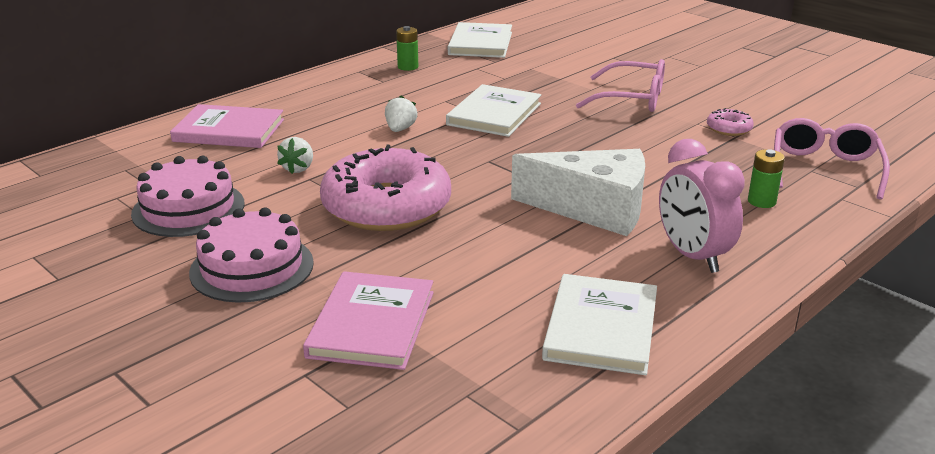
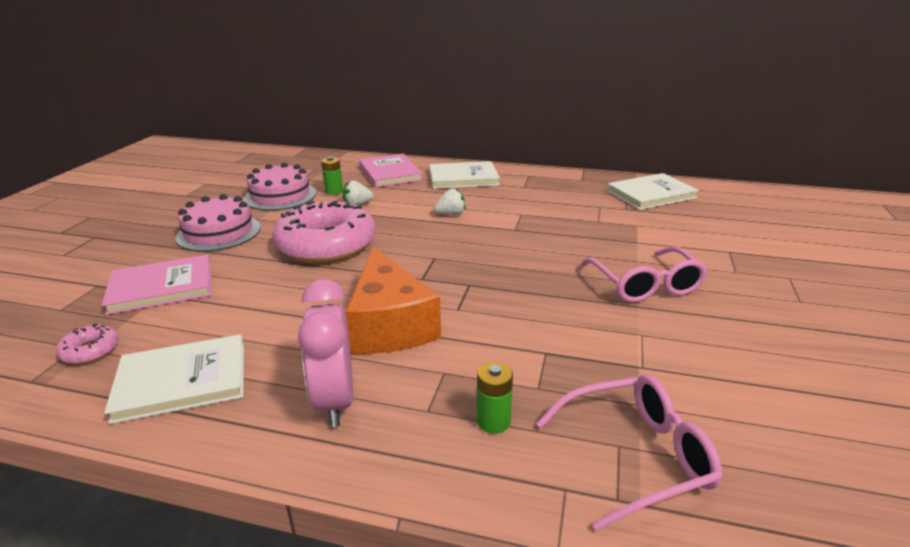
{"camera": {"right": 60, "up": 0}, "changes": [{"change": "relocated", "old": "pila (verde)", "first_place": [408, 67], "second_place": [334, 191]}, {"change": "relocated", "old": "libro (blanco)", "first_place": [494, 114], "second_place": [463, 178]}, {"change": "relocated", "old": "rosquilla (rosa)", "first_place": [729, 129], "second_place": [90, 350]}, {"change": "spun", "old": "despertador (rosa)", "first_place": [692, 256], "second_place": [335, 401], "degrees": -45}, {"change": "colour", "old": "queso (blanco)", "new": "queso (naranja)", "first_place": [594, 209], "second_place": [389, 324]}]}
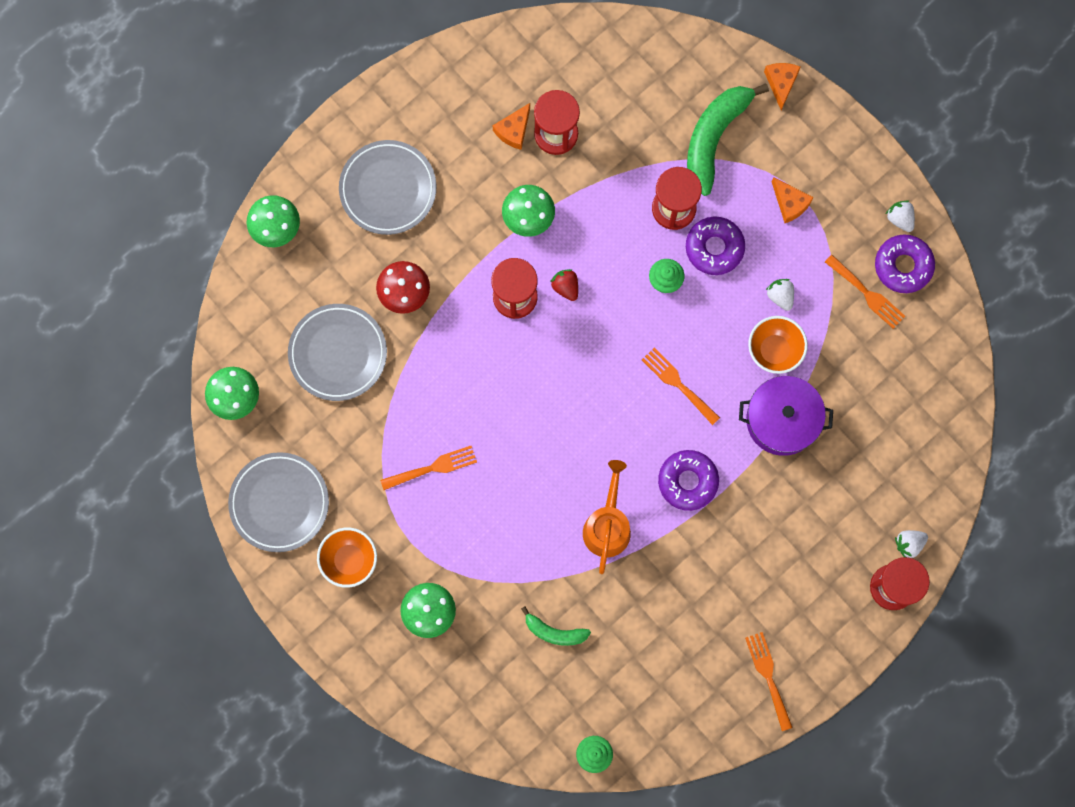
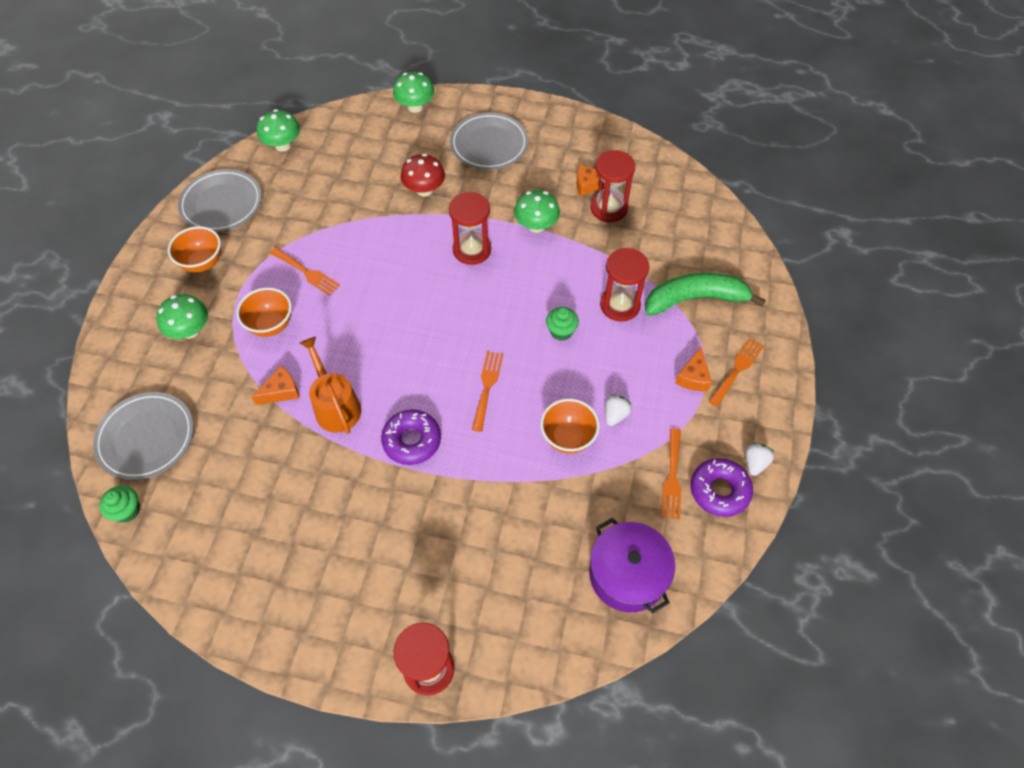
{"camera": {"right": 55, "up": -20}, "changes": [{"change": "relocated", "old": "queso (naranja)", "first_place": [781, 83], "second_place": [281, 391]}, {"change": "missing", "old": "rosquilla (morado)", "first_place": [714, 248]}, {"change": "missing", "old": "fresa (rojo)", "first_place": [565, 287]}, {"change": "relocated", "old": "plato (gris)", "first_place": [338, 353], "second_place": [146, 438]}, {"change": "relocated", "old": "olla (morado)", "first_place": [782, 420], "second_place": [627, 574]}, {"change": "spun", "old": "regadera (naranja)", "first_place": [607, 525], "second_place": [335, 406], "degrees": -90}, {"change": "missing", "old": "fresa (blanco)", "first_place": [909, 544]}, {"change": "missing", "old": "plátano (verde)", "first_place": [554, 632]}, {"change": "relocated", "old": "tenedor (naranja)", "first_place": [768, 676], "second_place": [737, 369]}, {"change": "appeared", "new": "cuenco (naranja)", "second_place": [271, 325]}]}
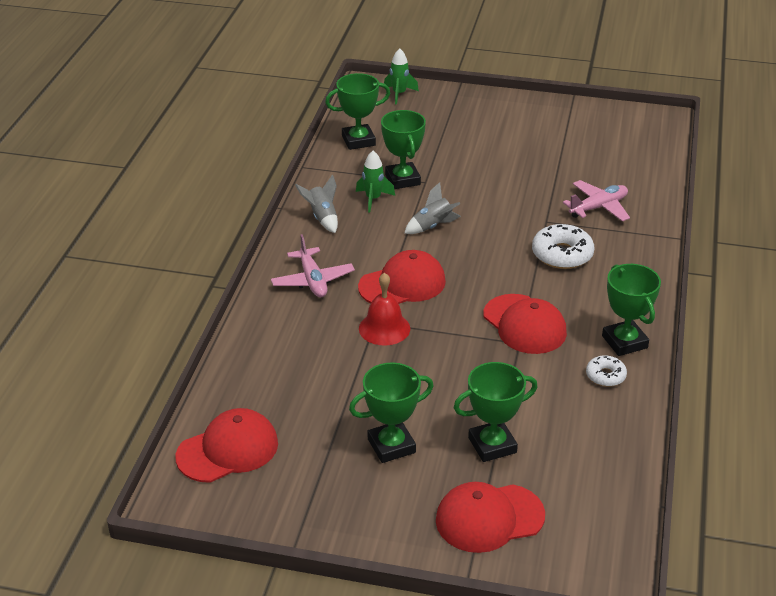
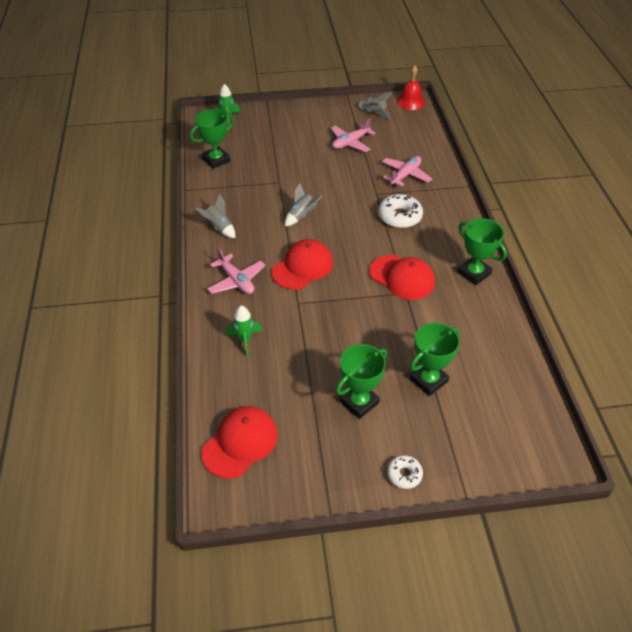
{"camera": {"right": -20, "up": 10}, "changes": [{"change": "missing", "old": "trofeo (verde)", "first_place": [402, 179]}, {"change": "relocated", "old": "cohete (verde)", "first_place": [373, 199], "second_place": [245, 340]}, {"change": "relocated", "old": "campana (rojo)", "first_place": [384, 328], "second_place": [410, 101]}, {"change": "relocated", "old": "rosquilla (blanco)", "first_place": [605, 376], "second_place": [404, 474]}, {"change": "missing", "old": "gorra (rojo)", "first_place": [489, 518]}, {"change": "appeared", "new": "cohete (gris)", "second_place": [374, 113]}, {"change": "appeared", "new": "avión (rosa)", "second_place": [350, 142]}]}
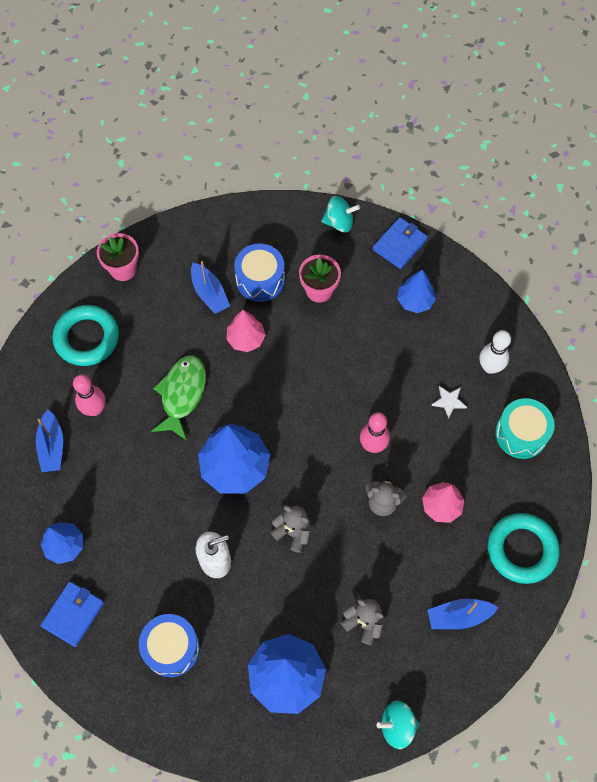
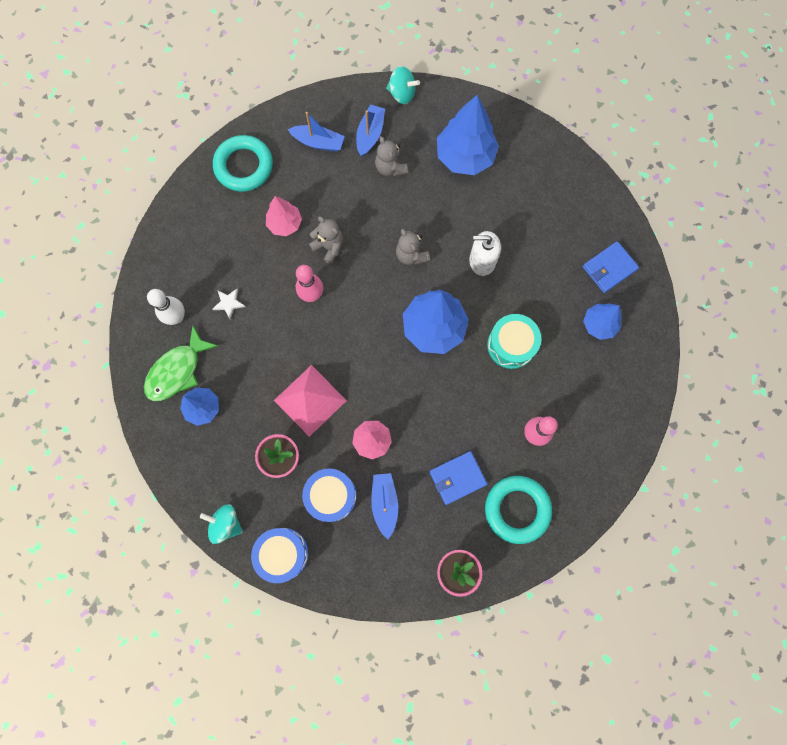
{"camera": {"right": -155, "up": 10}, "changes": [{"change": "relocated", "old": "cartera (azul)", "first_place": [399, 244], "second_place": [457, 478]}, {"change": "relocated", "old": "pez (verde)", "first_place": [182, 394], "second_place": [177, 370]}, {"change": "relocated", "old": "tambor (turquesa)", "first_place": [521, 434], "second_place": [511, 345]}, {"change": "relocated", "old": "barco (azul)", "first_place": [52, 446], "second_place": [370, 134]}, {"change": "relocated", "old": "tambor (azul)", "first_place": [171, 648], "second_place": [283, 554]}, {"change": "appeared", "new": "pirámide (rosa)", "second_place": [310, 400]}]}
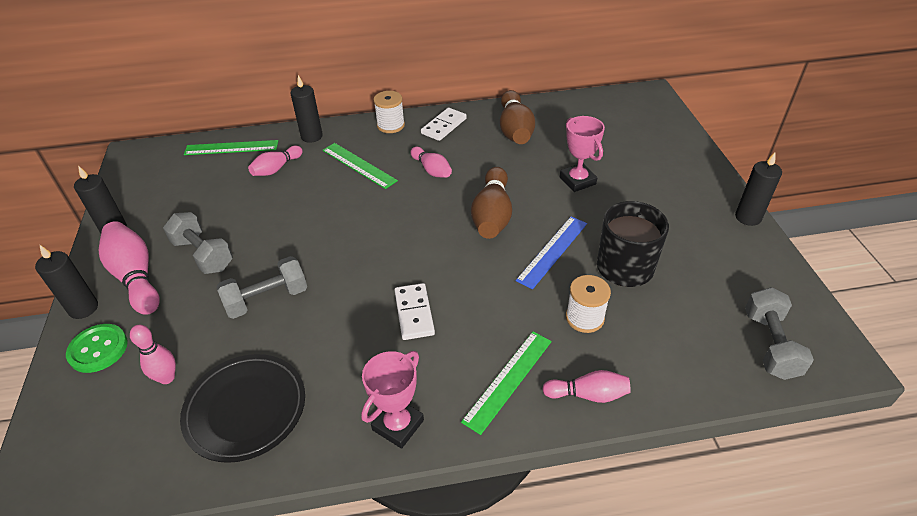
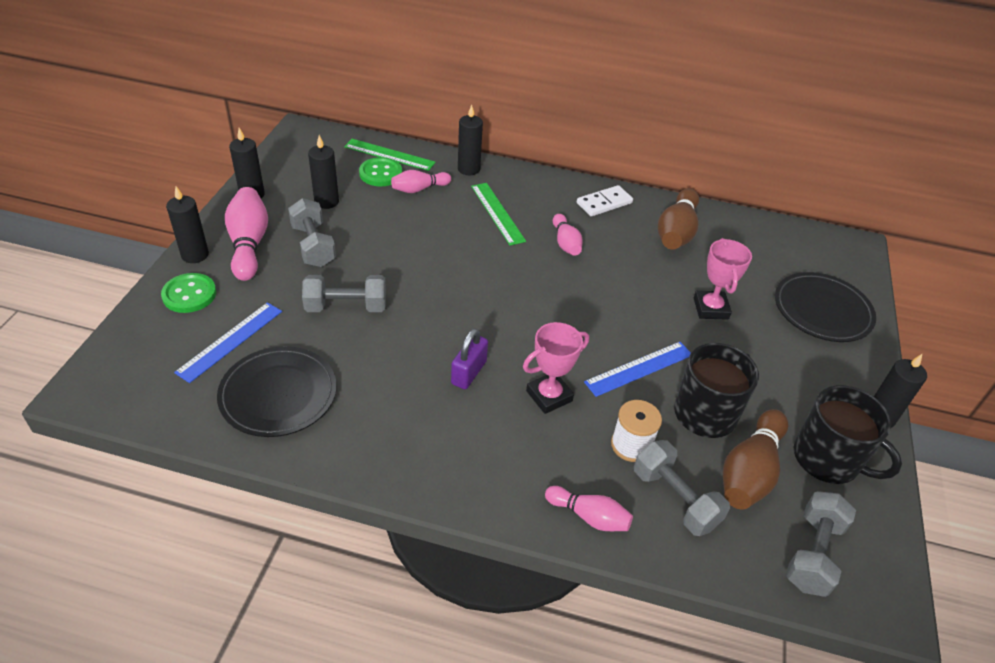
{"camera": {"right": 20, "up": 0}, "changes": [{"change": "missing", "old": "carrete (blanco)", "first_place": [391, 125]}, {"change": "relocated", "old": "bolo (marrón)", "first_place": [492, 215], "second_place": [750, 472]}, {"change": "exchanged", "old": "ficha de dominó (blanco)", "new": "candado (morado)", "first_place": [414, 313], "second_place": [469, 372]}, {"change": "exchanged", "old": "bolo (rosa)", "new": "regla (azul)", "first_place": [167, 378], "second_place": [230, 341]}, {"change": "missing", "old": "regla (verde)", "first_place": [508, 380]}, {"change": "relocated", "old": "trofeo (rosa)", "first_place": [398, 425], "second_place": [549, 396]}, {"change": "appeared", "new": "vela (negro)", "second_place": [326, 202]}, {"change": "appeared", "new": "botón (verde)", "second_place": [380, 173]}, {"change": "appeared", "new": "plato (negro)", "second_place": [822, 310]}, {"change": "appeared", "new": "taza (negro)", "second_place": [827, 459]}, {"change": "appeared", "new": "mancuerna (gris)", "second_place": [675, 499]}]}
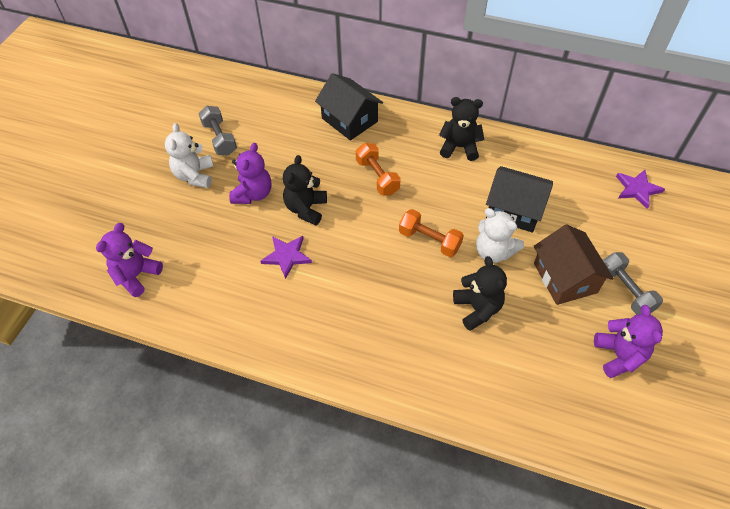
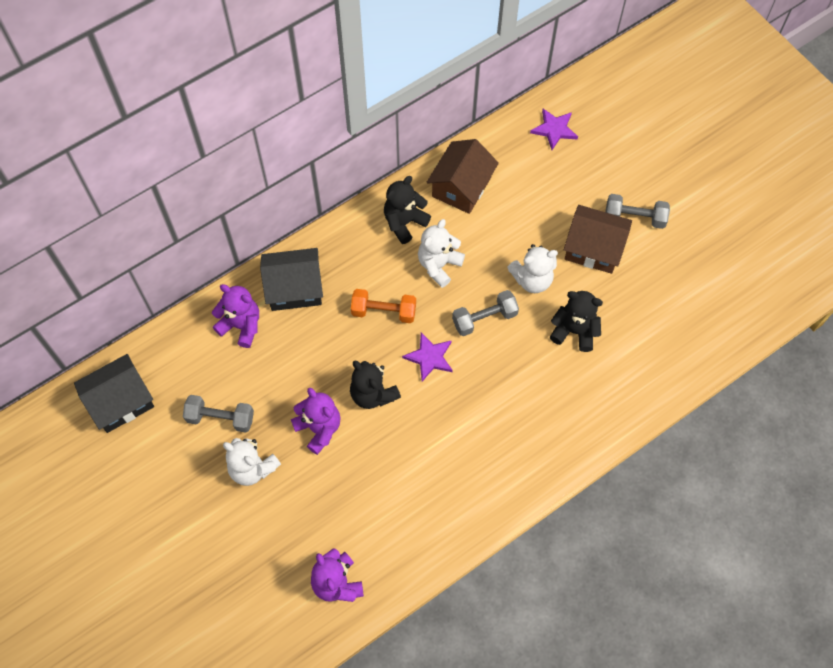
{"camera": {"right": -55, "up": 10}, "changes": [{"change": "relocated", "old": "casa (negro)", "first_place": [514, 210], "second_place": [120, 401]}, {"change": "colour", "old": "mancuerna (naranja)", "new": "mancuerna (gris)", "first_place": [429, 240], "second_place": [484, 318]}, {"change": "relocated", "old": "estrella (morado)", "first_place": [287, 256], "second_place": [429, 357]}, {"change": "relocated", "old": "osito (morado)", "first_place": [619, 355], "second_place": [241, 326]}, {"change": "appeared", "new": "casa (marrón)", "second_place": [461, 187]}, {"change": "appeared", "new": "osito (blanco)", "second_place": [439, 265]}]}
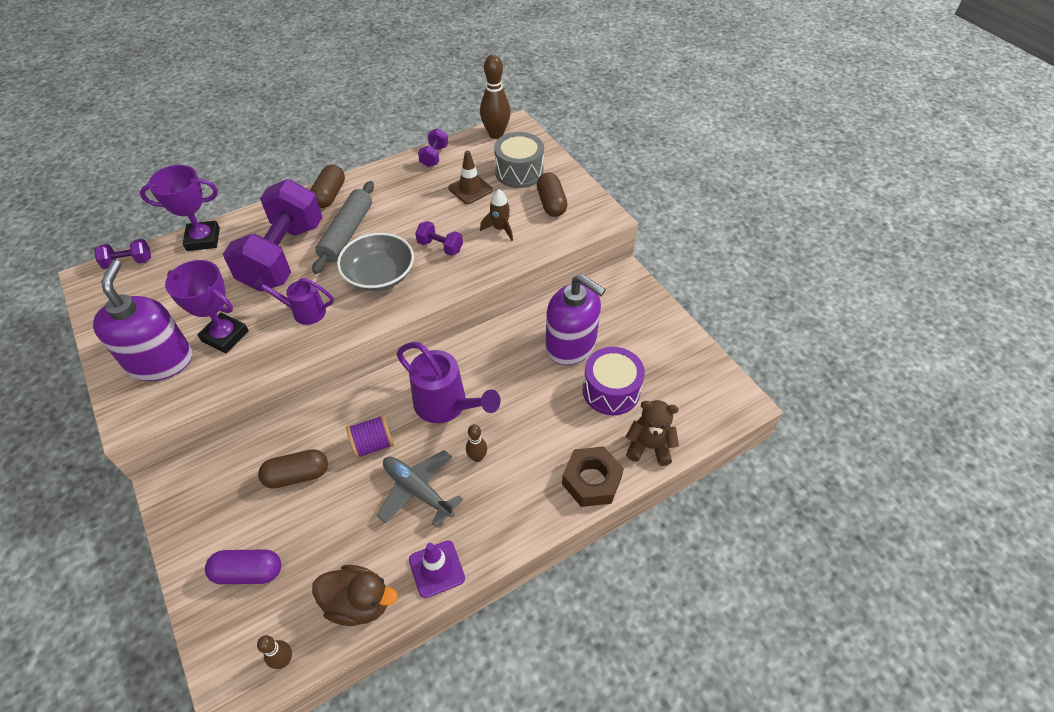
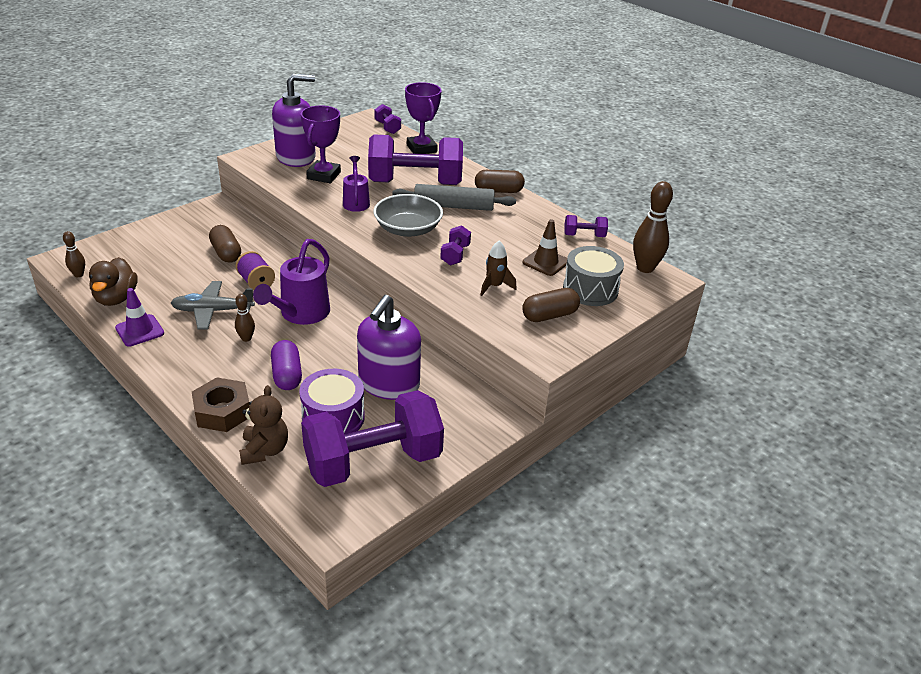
{"camera": {"right": 75, "up": -15}, "changes": [{"change": "spun", "old": "avión (gris)", "first_place": [417, 490], "second_place": [212, 311], "degrees": -120}, {"change": "relocated", "old": "cápsula (morado)", "first_place": [248, 572], "second_place": [287, 375]}, {"change": "appeared", "new": "mancuerna (morado)", "second_place": [373, 462]}]}
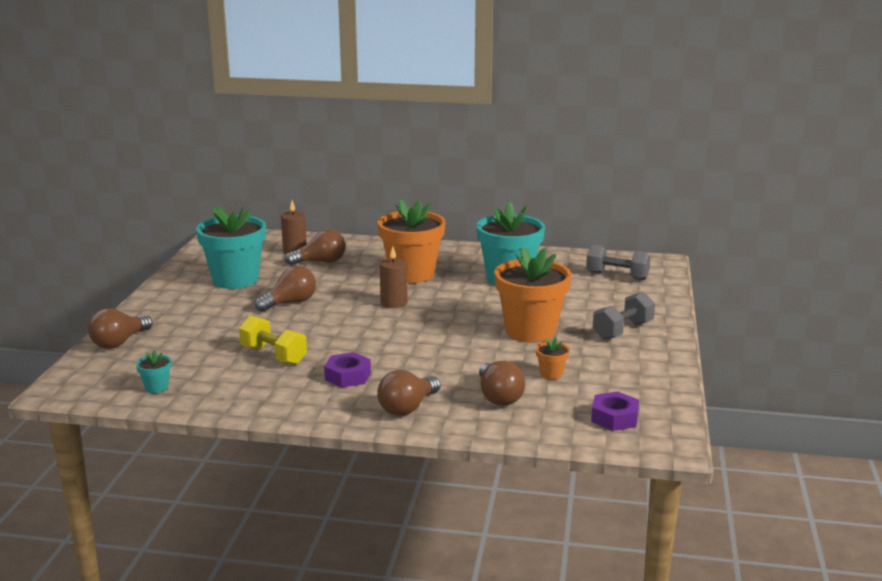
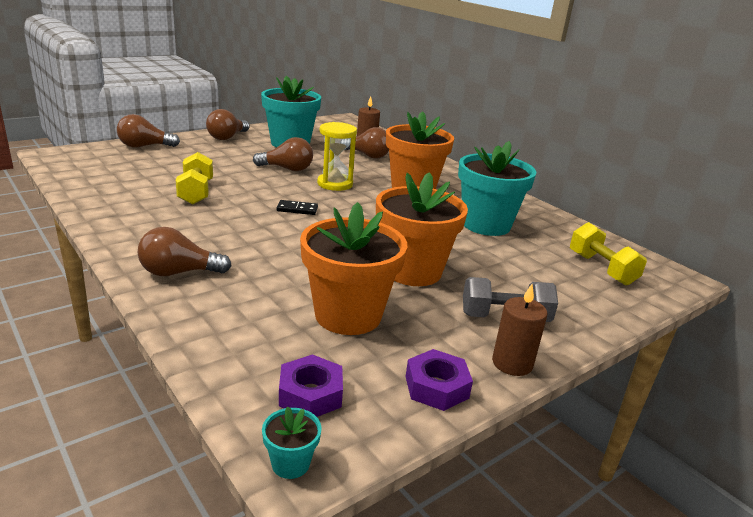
{"camera": {"right": 40, "up": 5}, "changes": [{"change": "colour", "old": "mancuerna (gris)", "new": "mancuerna (amarillo)", "first_place": [617, 276], "second_place": [601, 269]}, {"change": "relocated", "old": "vela (marrón)", "first_place": [393, 303], "second_place": [512, 363]}, {"change": "size", "old": "maceta (naranja)", "first_place": [551, 374], "second_place": [348, 315], "factor": 2.46}, {"change": "relocated", "old": "maceta (turquesa)", "first_place": [156, 387], "second_place": [290, 463]}, {"change": "relocated", "old": "tuerca (morado)", "first_place": [348, 376], "second_place": [436, 387]}, {"change": "relocated", "old": "bombilla (marrón)", "first_place": [498, 397], "second_place": [227, 137]}, {"change": "appeared", "new": "reloj de arena (amarillo)", "second_place": [335, 184]}, {"change": "appeared", "new": "ficha de dominó (negro)", "second_place": [297, 209]}]}
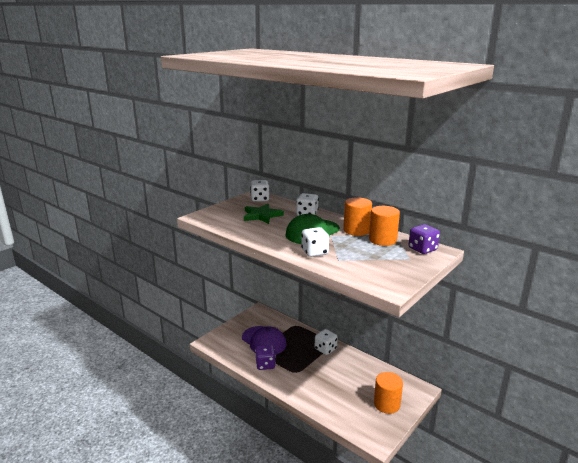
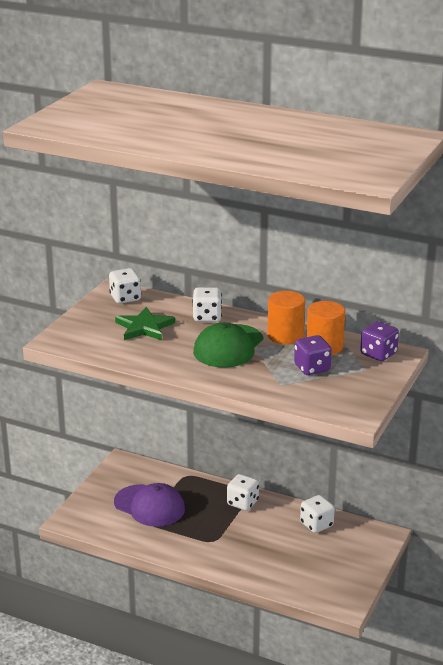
{"camera": {"right": -15, "up": 5}, "changes": [{"change": "relocated", "old": "dado (blanco)", "first_place": [314, 252], "second_place": [316, 524]}, {"change": "relocated", "old": "dado (morado)", "first_place": [265, 365], "second_place": [312, 368]}, {"change": "missing", "old": "cilindro (naranja)", "first_place": [386, 404]}]}
